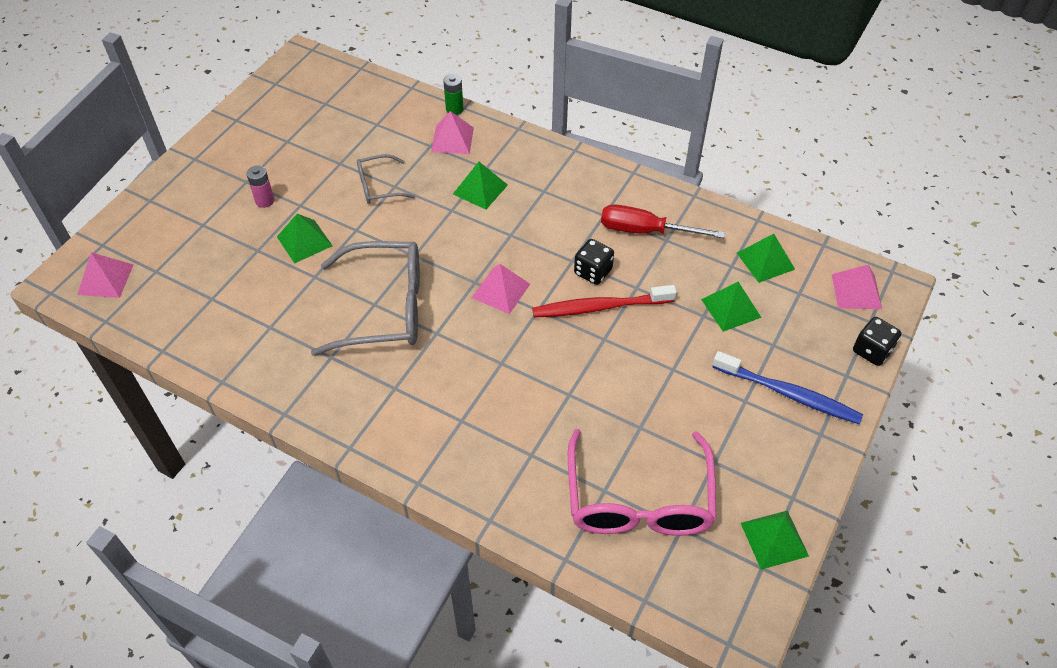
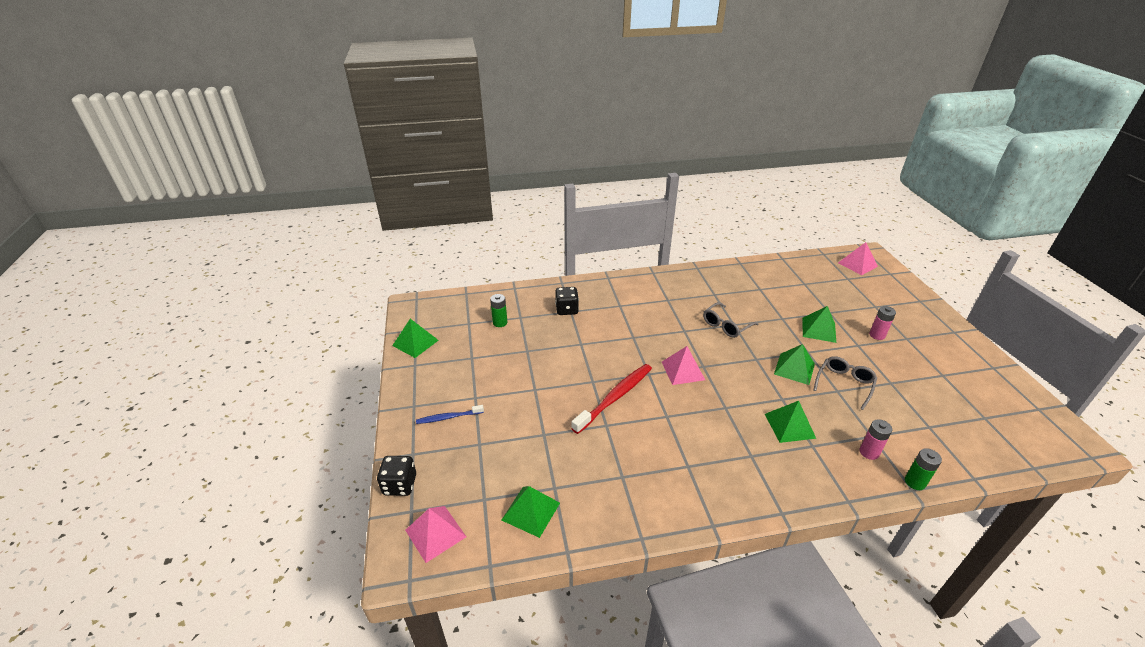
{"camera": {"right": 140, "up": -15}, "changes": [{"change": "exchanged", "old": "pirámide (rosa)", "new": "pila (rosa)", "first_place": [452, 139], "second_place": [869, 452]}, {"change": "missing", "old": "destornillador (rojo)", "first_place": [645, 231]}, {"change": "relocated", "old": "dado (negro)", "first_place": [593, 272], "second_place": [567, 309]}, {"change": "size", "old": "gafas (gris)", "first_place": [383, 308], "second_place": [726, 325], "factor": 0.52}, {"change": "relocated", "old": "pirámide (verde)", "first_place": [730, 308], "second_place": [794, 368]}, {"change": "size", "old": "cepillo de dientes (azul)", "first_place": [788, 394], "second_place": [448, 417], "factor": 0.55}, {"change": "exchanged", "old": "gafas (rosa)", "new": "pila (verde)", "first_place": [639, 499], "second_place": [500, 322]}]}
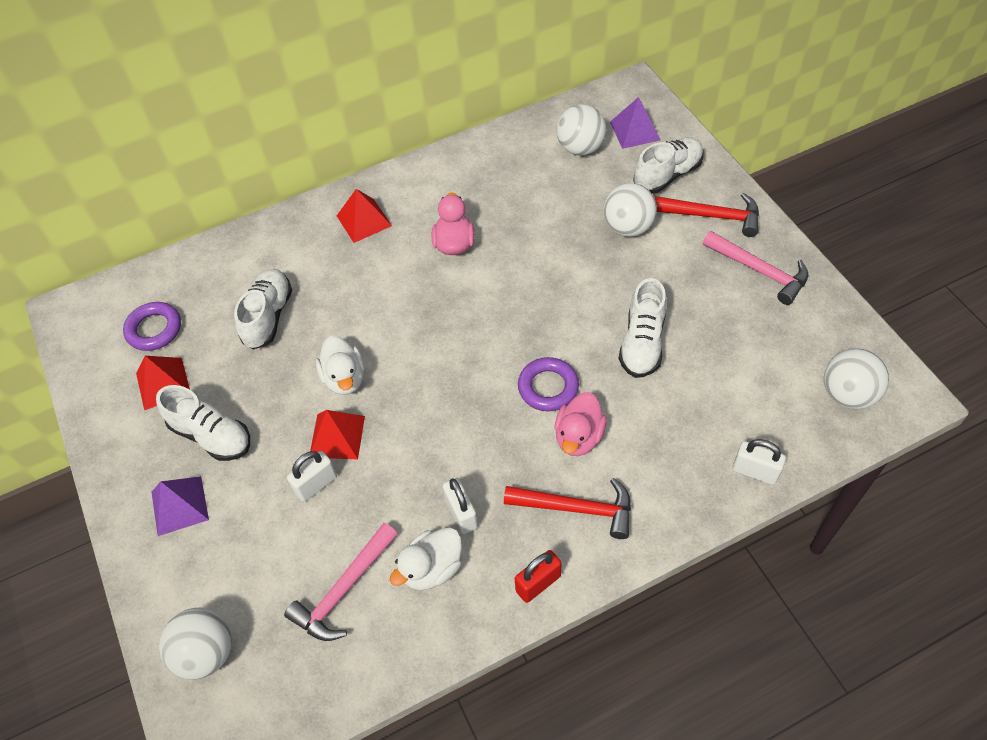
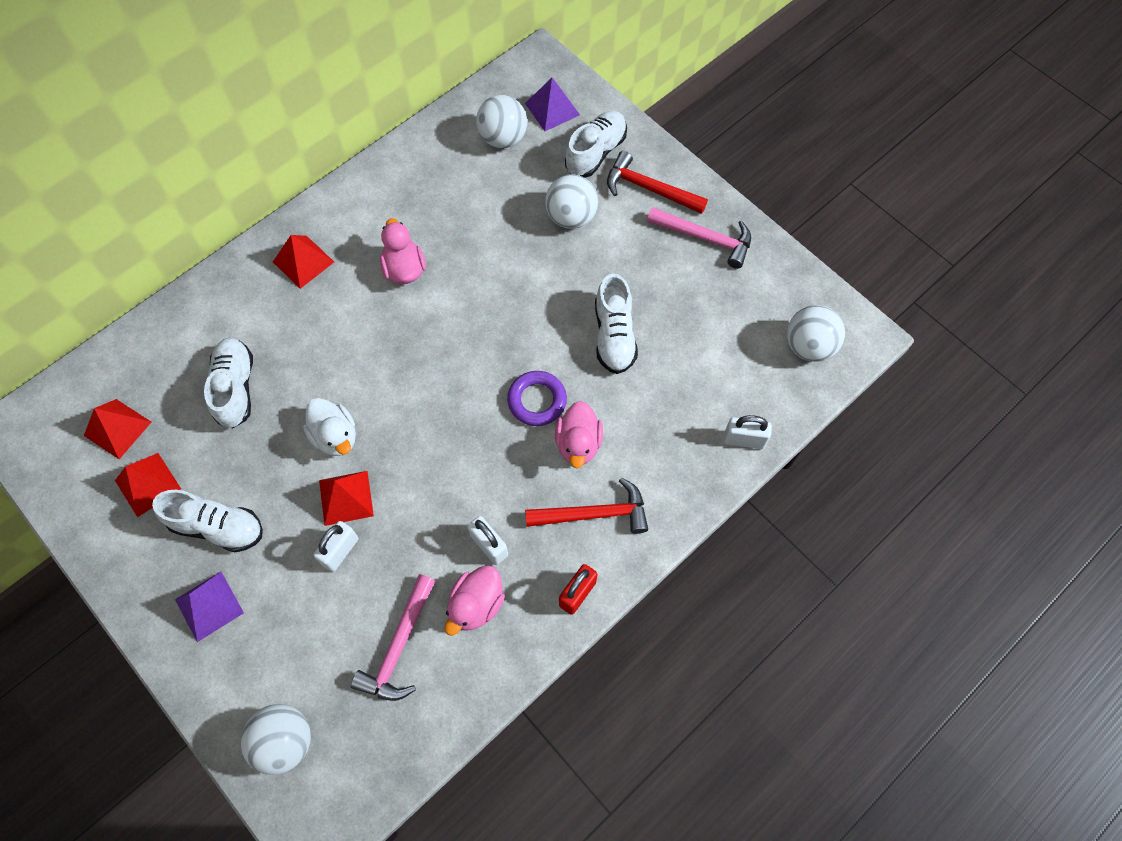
{"camera": {"right": -20, "up": 10}, "changes": [{"change": "spun", "old": "martillo (rojo)", "first_place": [713, 216], "second_place": [649, 189], "degrees": -150}, {"change": "exchanged", "old": "anillo (morado)", "new": "pirámide (rojo)", "first_place": [154, 329], "second_place": [117, 428]}, {"change": "colour", "old": "pato (blanco)", "new": "pato (rosa)", "first_place": [432, 568], "second_place": [476, 604]}]}
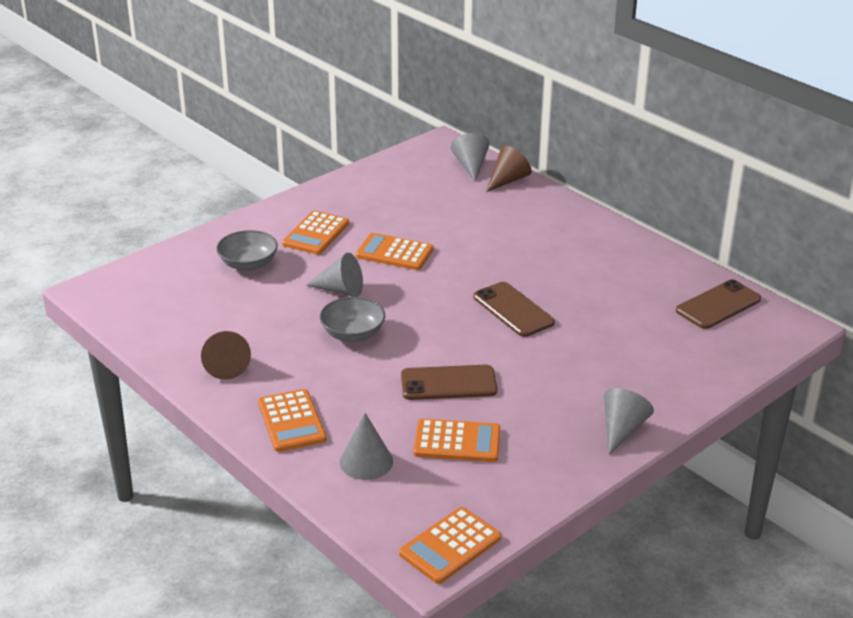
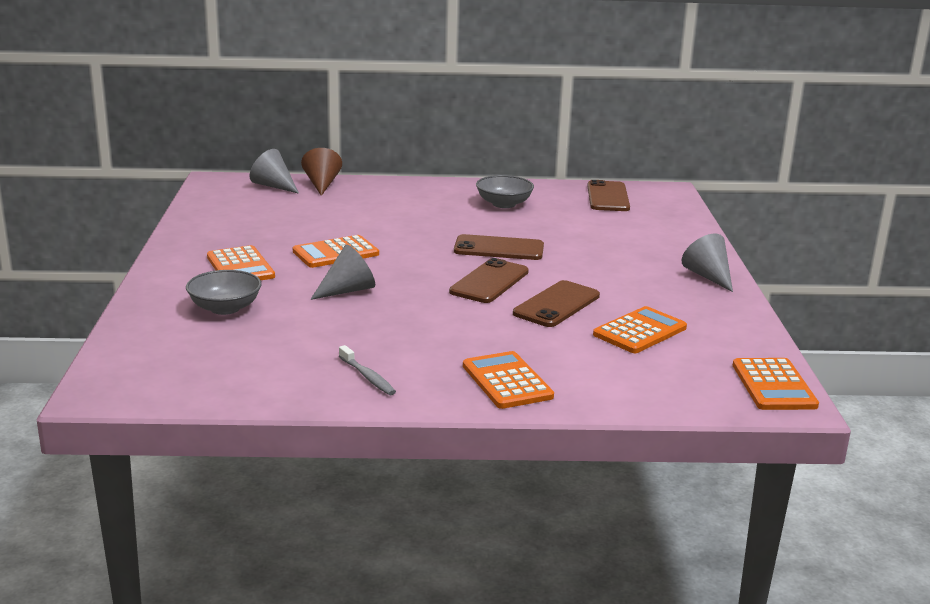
{"camera": {"right": -50, "up": -10}, "changes": [{"change": "relocated", "old": "cuenco (gris)", "first_place": [353, 334], "second_place": [504, 204]}, {"change": "exchanged", "old": "cono (marrón)", "new": "cepillo de dientes (gris)", "first_place": [225, 365], "second_place": [368, 377]}, {"change": "spun", "old": "calculadora (naranja)", "first_place": [291, 421], "second_place": [507, 381], "degrees": -135}, {"change": "missing", "old": "cono (gris)", "first_place": [366, 461]}, {"change": "appeared", "new": "móvil (marrón)", "second_place": [489, 282]}]}
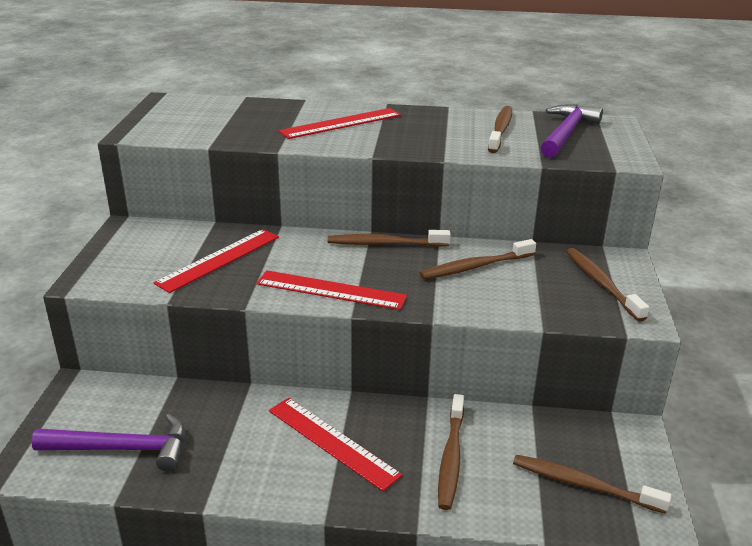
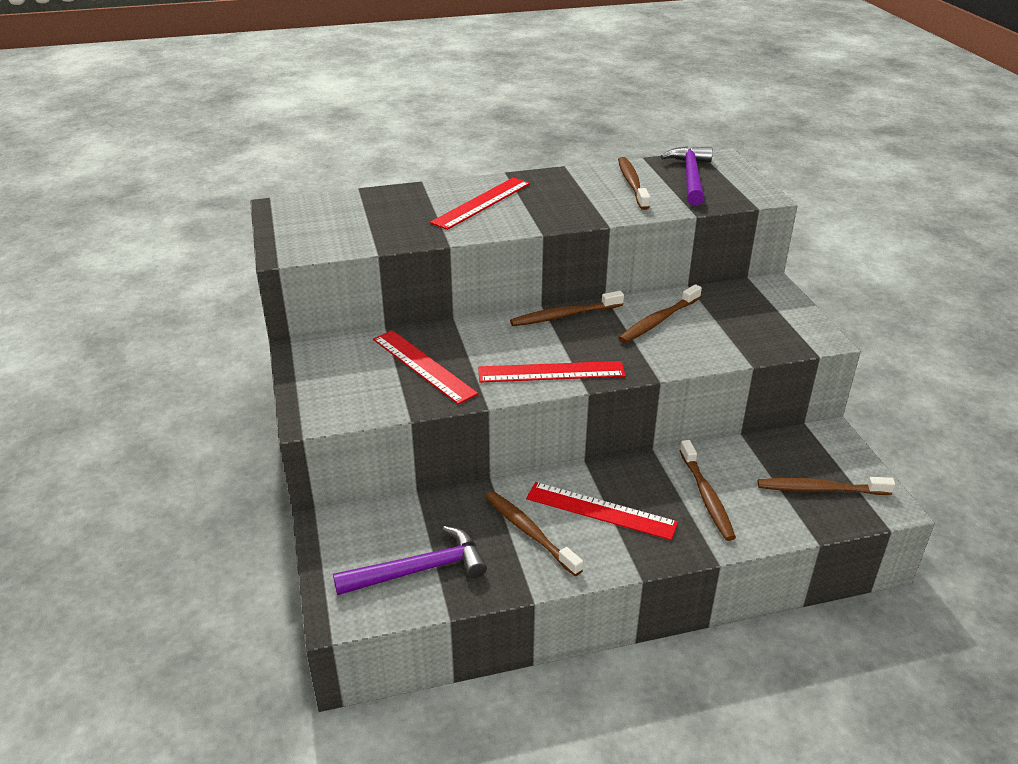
{"camera": {"right": -20, "up": 5}, "changes": [{"change": "spun", "old": "regla (rojo)", "first_place": [219, 259], "second_place": [423, 366], "degrees": -60}, {"change": "relocated", "old": "cepillo de dientes (marrón)", "first_place": [601, 284], "second_place": [529, 532]}]}
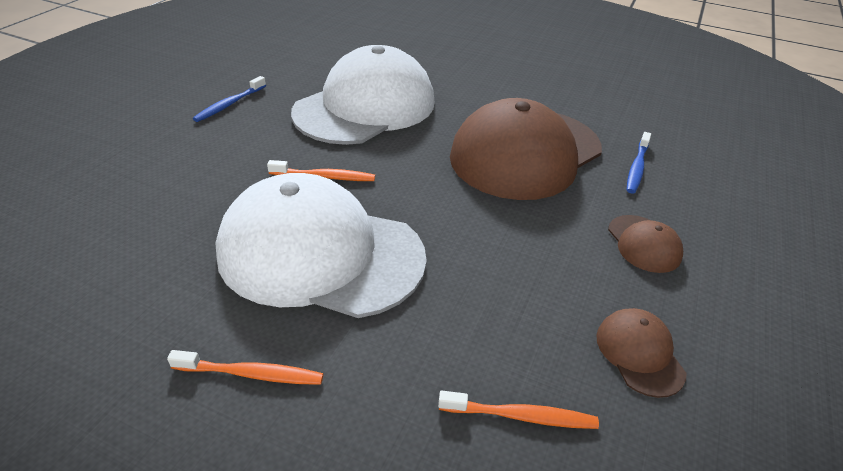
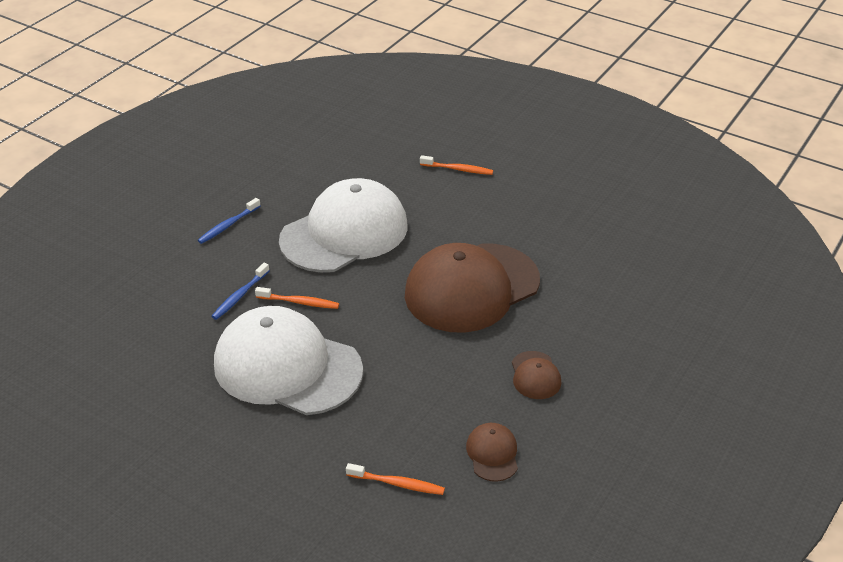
{"camera": {"right": 10, "up": 0}, "changes": [{"change": "relocated", "old": "cepillo de dientes (azul)", "first_place": [637, 168], "second_place": [240, 296]}, {"change": "relocated", "old": "cepillo de dientes (naranja)", "first_place": [251, 374], "second_place": [458, 169]}]}
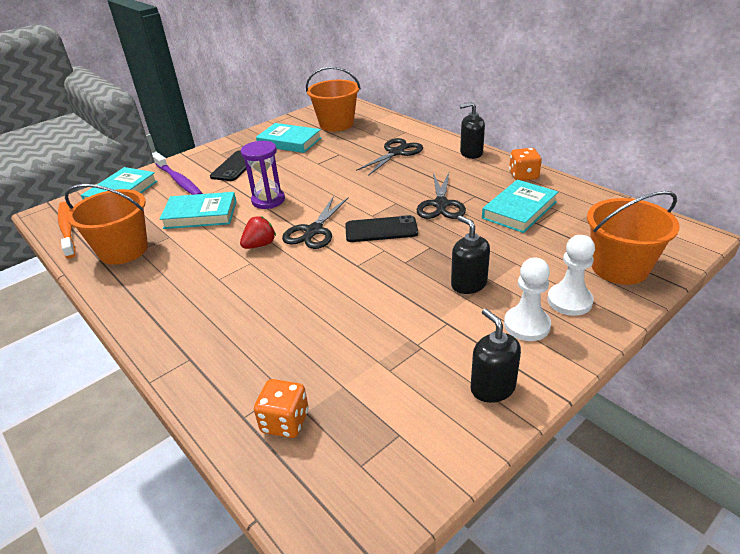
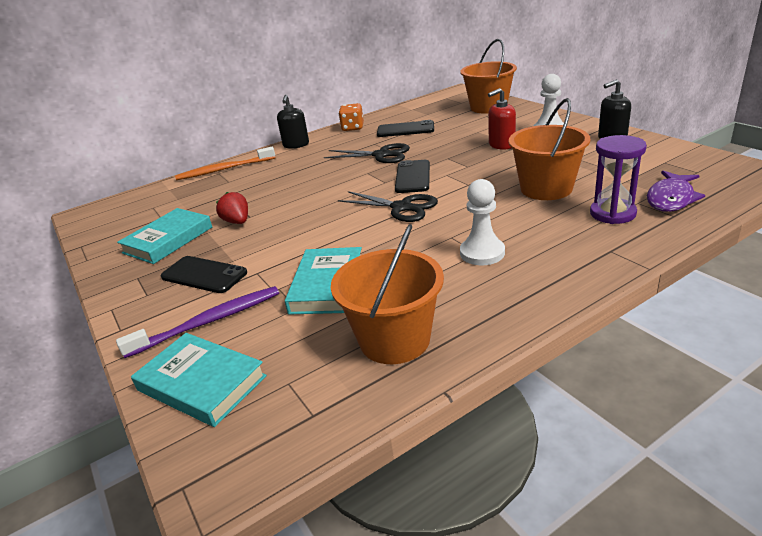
{"camera": {"right": -80, "up": -5}, "changes": [{"change": "relocated", "old": "balde (naranja)", "first_place": [336, 124], "second_place": [546, 188]}, {"change": "missing", "old": "tijeras (negro)", "first_place": [396, 152]}, {"change": "relocated", "old": "reloj de arena (morado)", "first_place": [268, 200], "second_place": [612, 213]}, {"change": "exchanged", "old": "libro (turquesa)", "new": "móvil (negro)", "first_place": [519, 210], "second_place": [405, 130]}, {"change": "relocated", "old": "cepillo de dientes (naranja)", "first_place": [67, 229], "second_place": [224, 169]}, {"change": "colour", "old": "dispensador de jabón (negro)", "new": "dispensador de jabón (rojo)", "first_place": [468, 284], "second_place": [501, 145]}, {"change": "relocated", "old": "fresa (rojo)", "first_place": [260, 245], "second_place": [237, 222]}, {"change": "relocated", "old": "peón (blanco)", "first_place": [569, 301], "second_place": [482, 253]}, {"change": "exchanged", "old": "dado (naranja)", "new": "pez (morado)", "first_place": [285, 422], "second_place": [671, 198]}]}
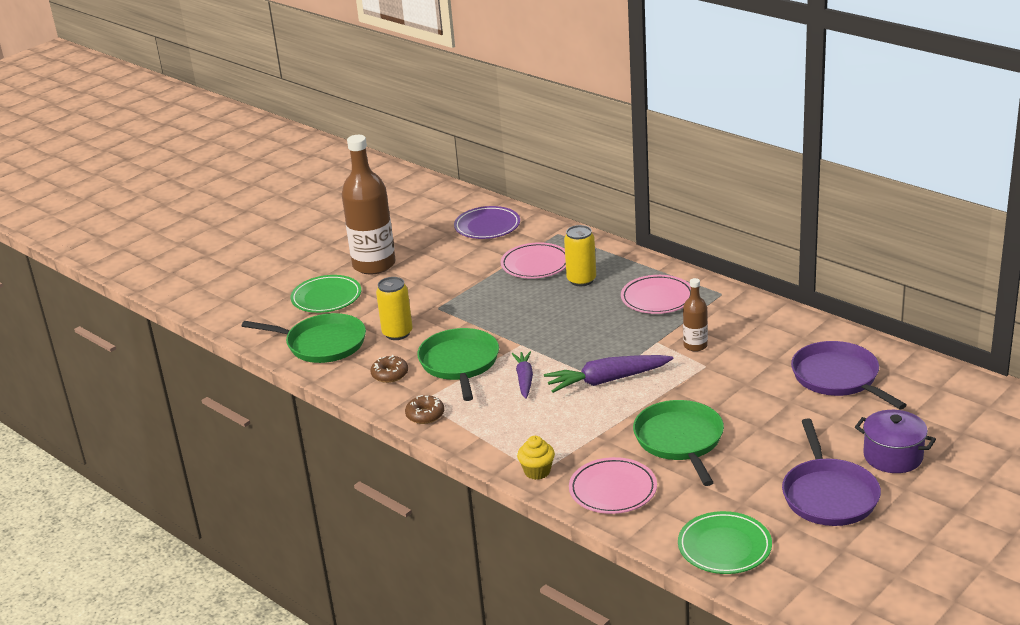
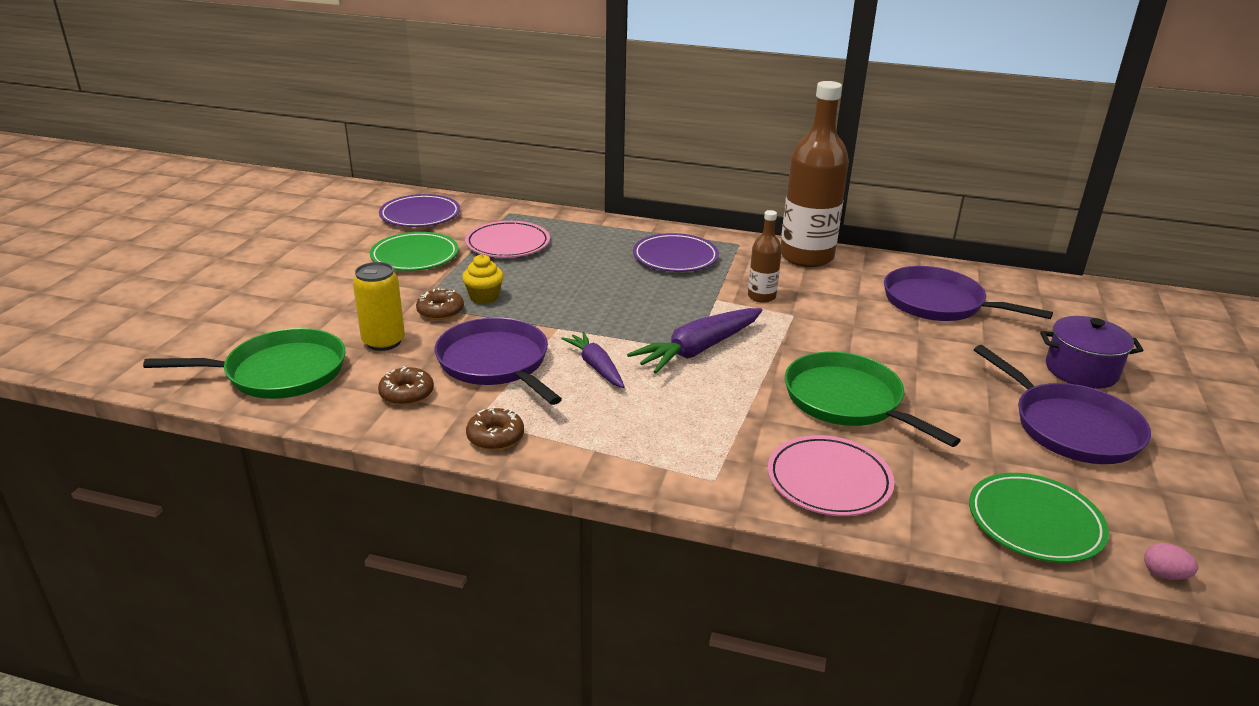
{"camera": {"right": -30, "up": 0}, "changes": [{"change": "relocated", "old": "botella (marrón)", "first_place": [374, 265], "second_place": [806, 257]}, {"change": "missing", "old": "lata (amarillo)", "first_place": [581, 280]}, {"change": "relocated", "old": "plato (verde)", "first_place": [326, 297], "second_place": [415, 256]}, {"change": "colour", "old": "plato (rosa)", "new": "plato (morado)", "first_place": [657, 298], "second_place": [675, 257]}, {"change": "colour", "old": "sartén (verde)", "new": "sartén (morado)", "first_place": [460, 363], "second_place": [496, 363]}, {"change": "relocated", "old": "magdalena (amarillo)", "first_place": [537, 471], "second_place": [484, 297]}, {"change": "appeared", "new": "rosquilla (marrón)", "second_place": [440, 311]}, {"change": "appeared", "new": "huevo (rosa)", "second_place": [1164, 574]}]}
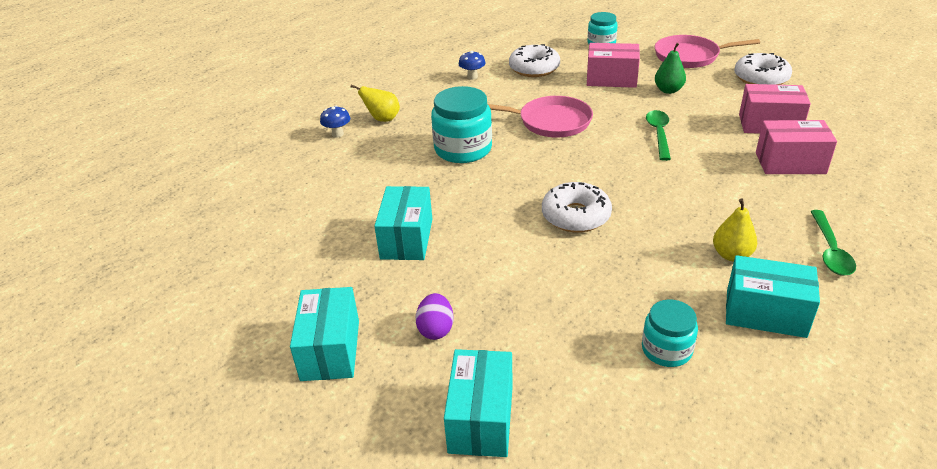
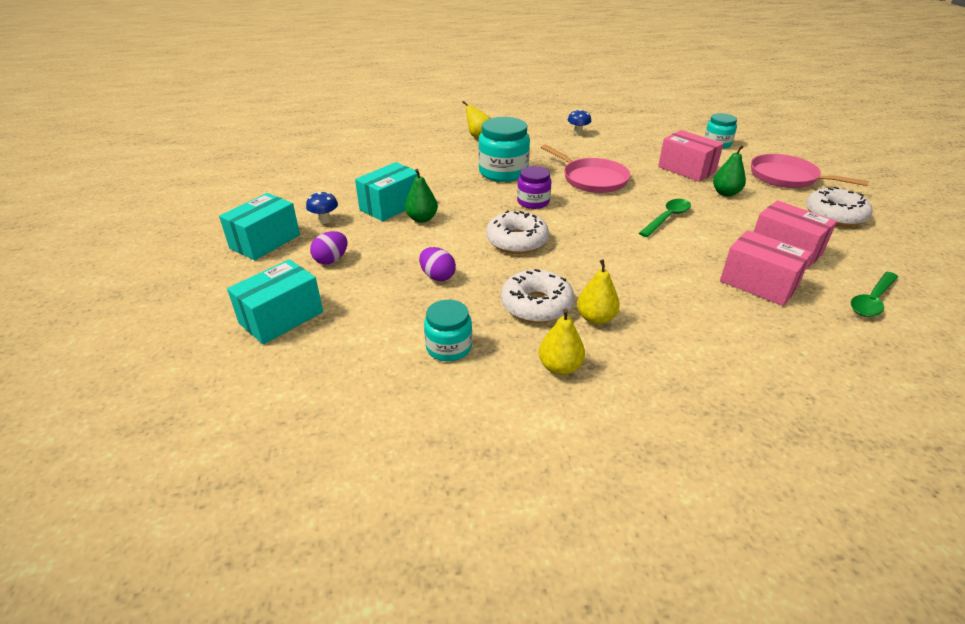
{"camera": {"right": 35, "up": 0}, "changes": [{"change": "relocated", "old": "rosquilla (blanco)", "first_place": [534, 68], "second_place": [536, 305]}, {"change": "relocated", "old": "seta (azul)", "first_place": [337, 134], "second_place": [325, 220]}, {"change": "relocated", "old": "cuchara (verde)", "first_place": [830, 251], "second_place": [872, 300]}, {"change": "exchanged", "old": "caja (turquesa)", "new": "pera (amarillo)", "first_place": [765, 313], "second_place": [560, 367]}, {"change": "appeared", "new": "tarro (morado)", "second_place": [533, 202]}, {"change": "appeared", "new": "pera (verde)", "second_place": [422, 219]}, {"change": "appeared", "new": "huevo (morado)", "second_place": [437, 276]}]}
